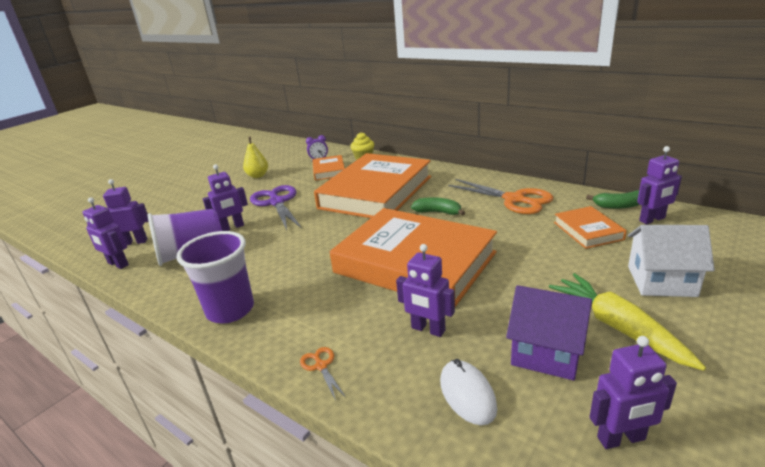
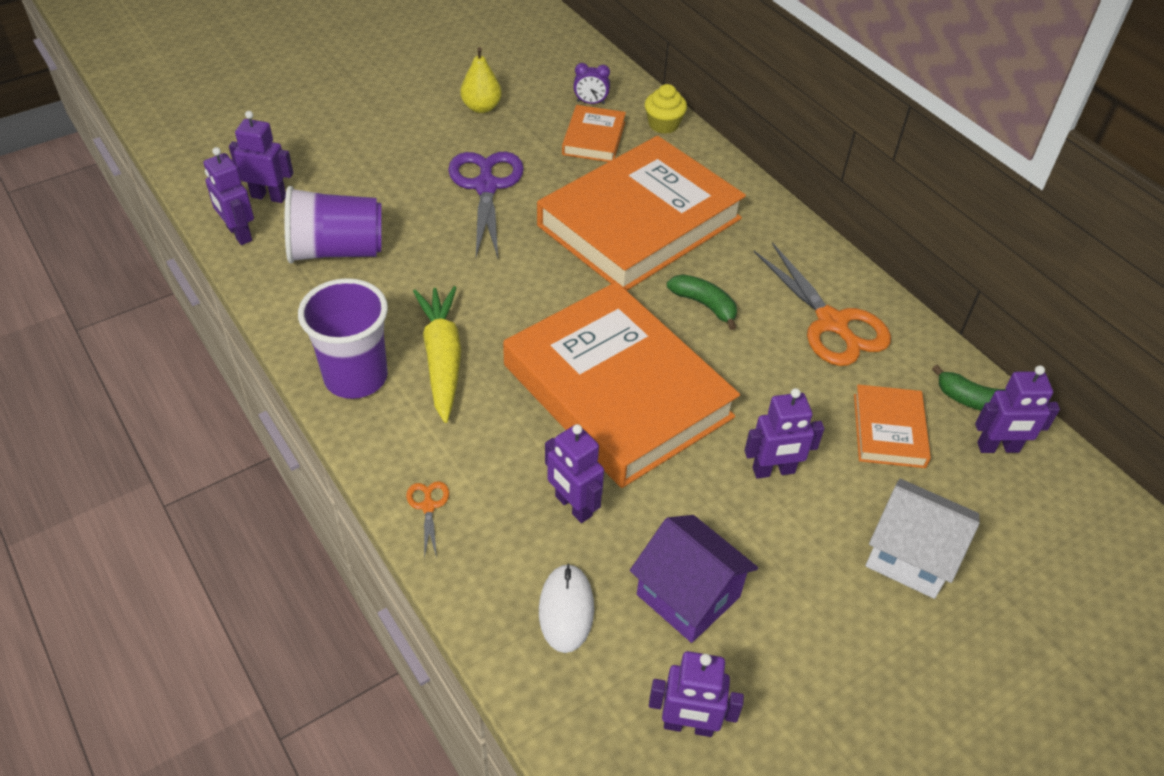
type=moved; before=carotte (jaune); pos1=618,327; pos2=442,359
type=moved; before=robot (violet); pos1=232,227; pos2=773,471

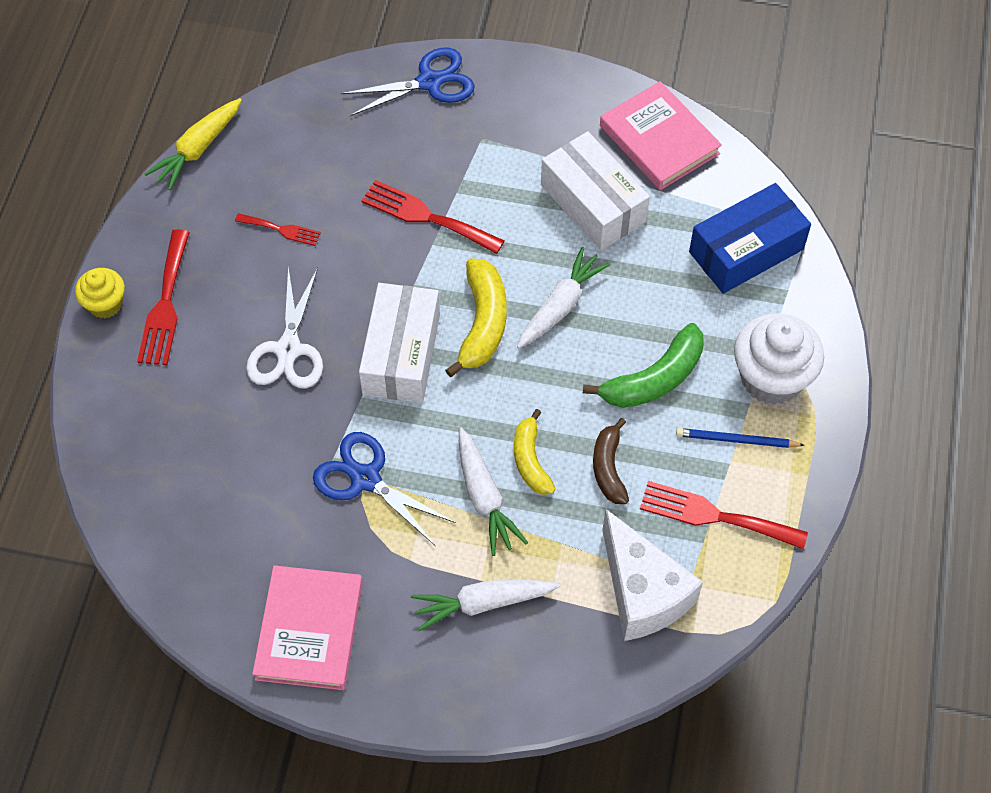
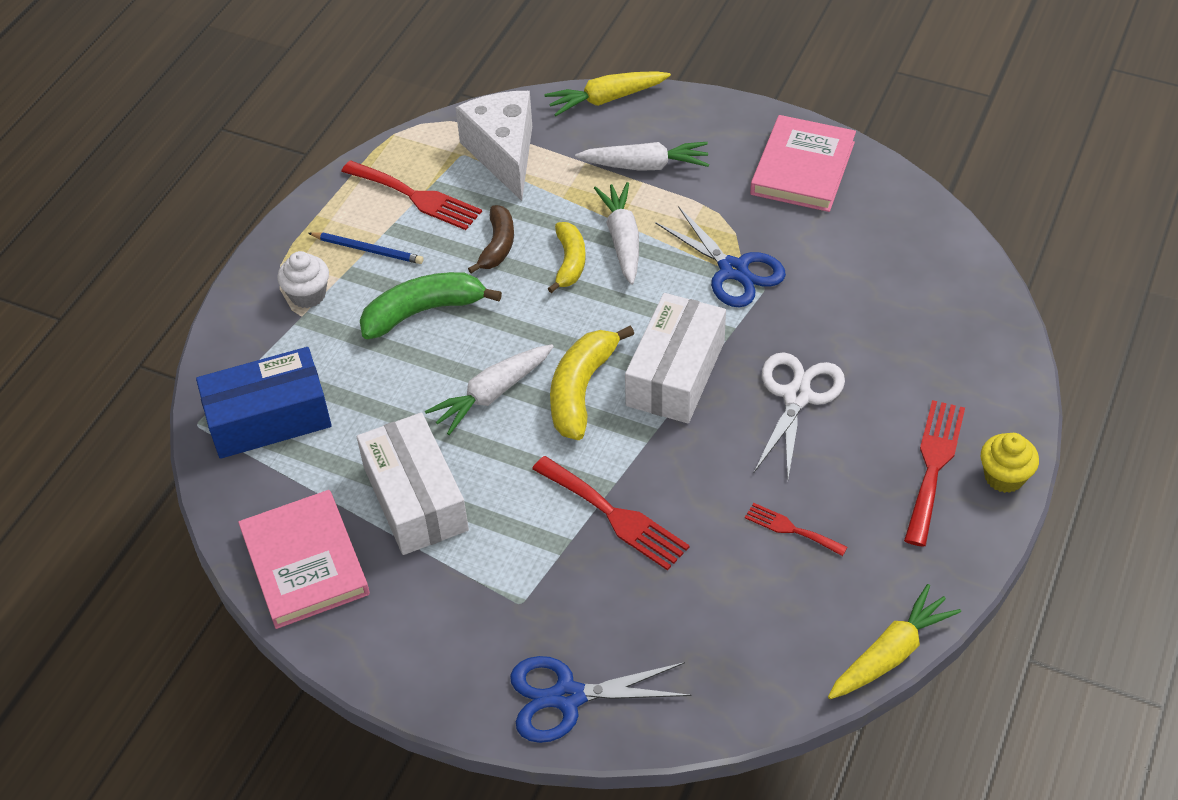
type=resized; before=muffin (blanc); pos1=771,378; pos2=308,295; scale=0.57
type=added; after=carotte (jaune); pos2=606,99

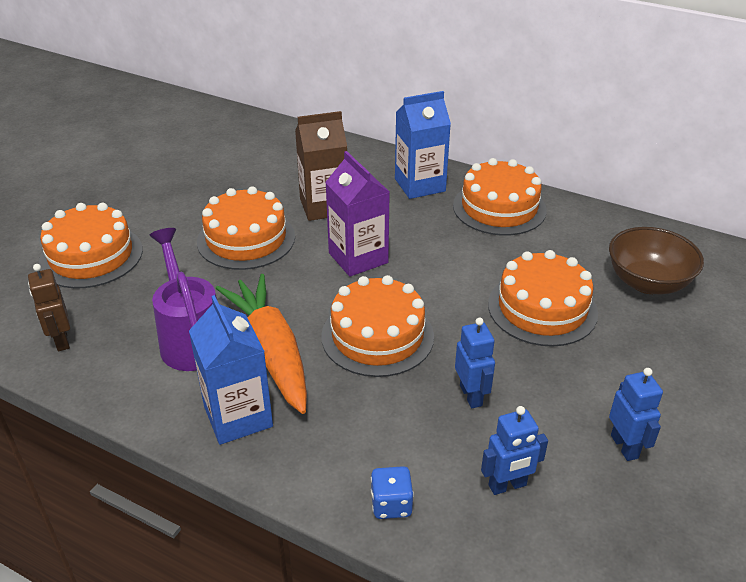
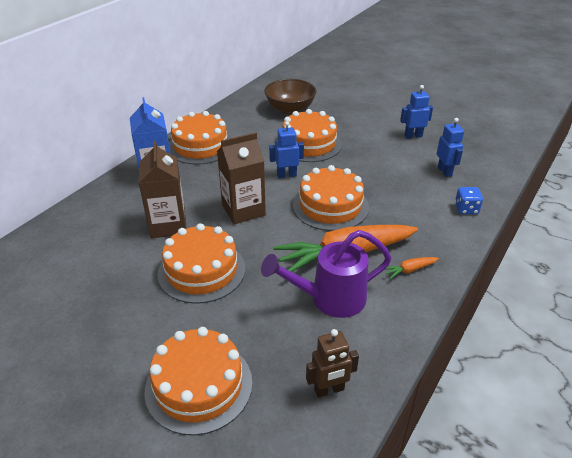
type=recoloured; before=brique de lait (violet); after=brique de lait (marron); pos1=358,258; pos2=243,210
type=moved; before=robot (bleu); pos1=471,395; pos2=286,175
type=replaced; before=brique de lait (bleu); after=carotte (orange); pos1=238,416; pos2=409,270

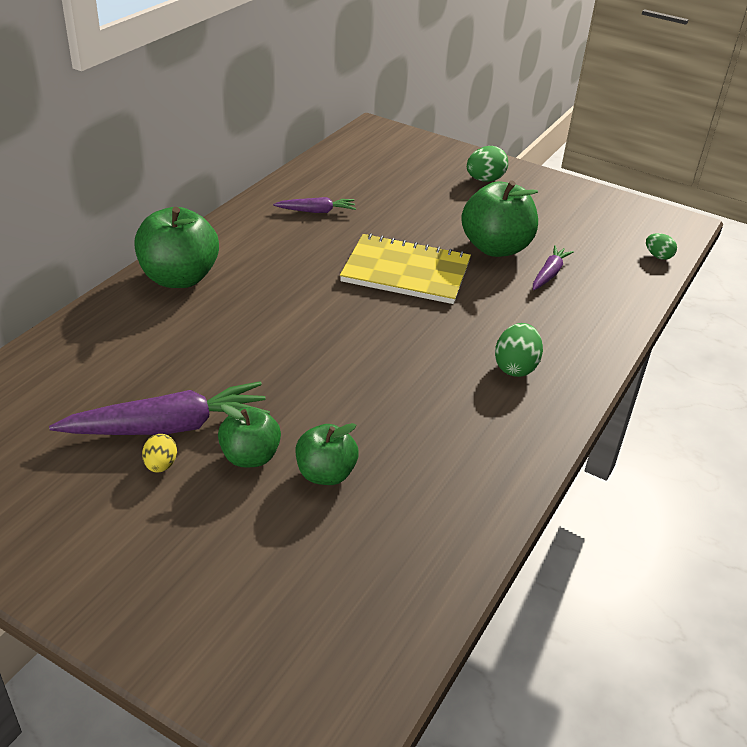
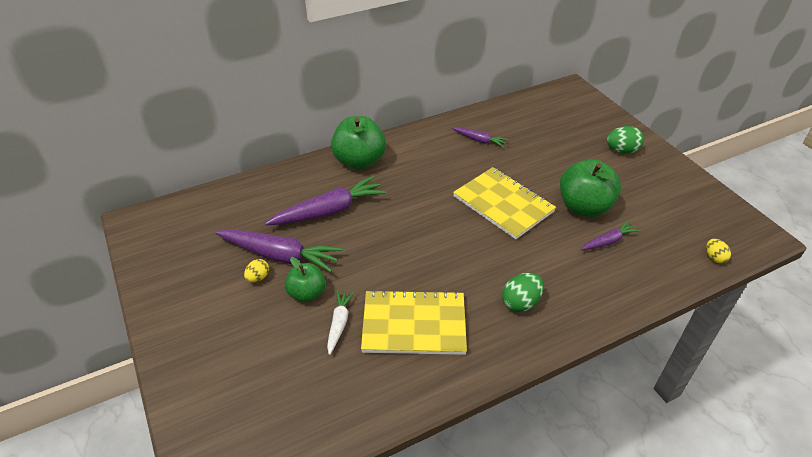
type=added; after=carotte (violet); pos2=329,211
type=replaced; before=pomme (vert); after=carotte (blanc); pos1=325,474; pos2=339,323
type=added; after=carnet (jaune); pos2=414,324
type=recoloured; before=œuf (vert); after=œuf (jaune); pos1=658,256; pos2=714,257

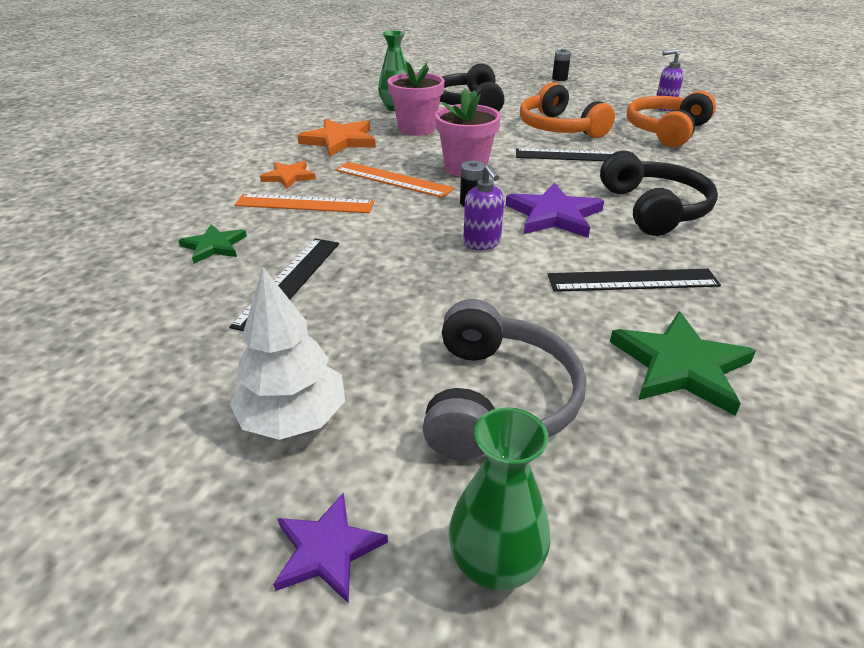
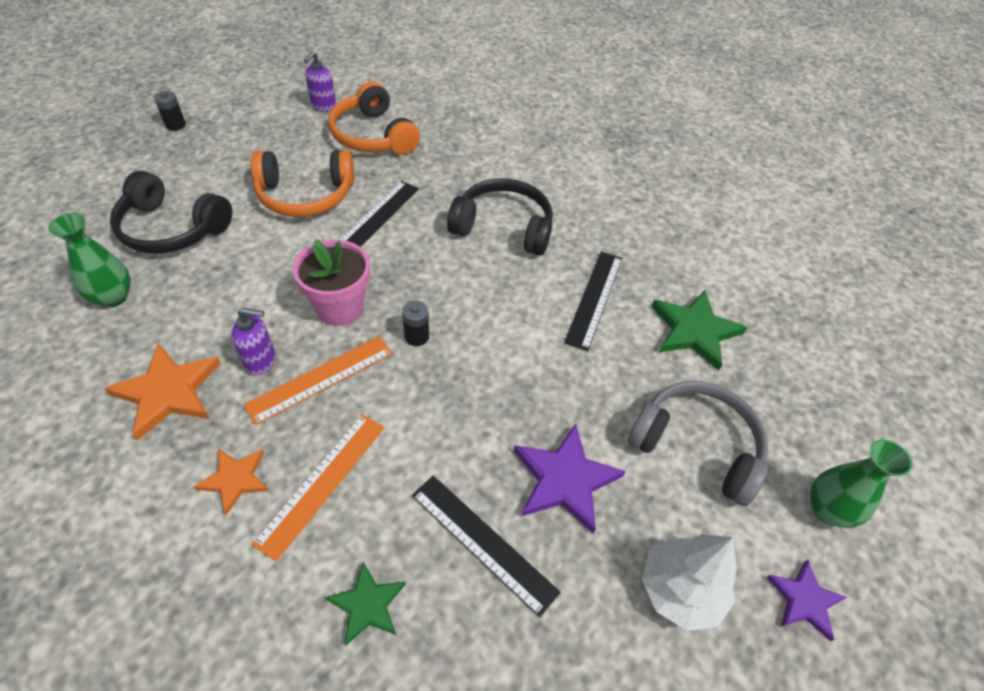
type=moved; before=distributeur de savon (violet); pos1=482,243; pos2=261,361
type=moved; before=étoile (violet); pos1=554,215; pos2=565,480
type=removed; before=pot de fleurs (rose); pos1=416,129

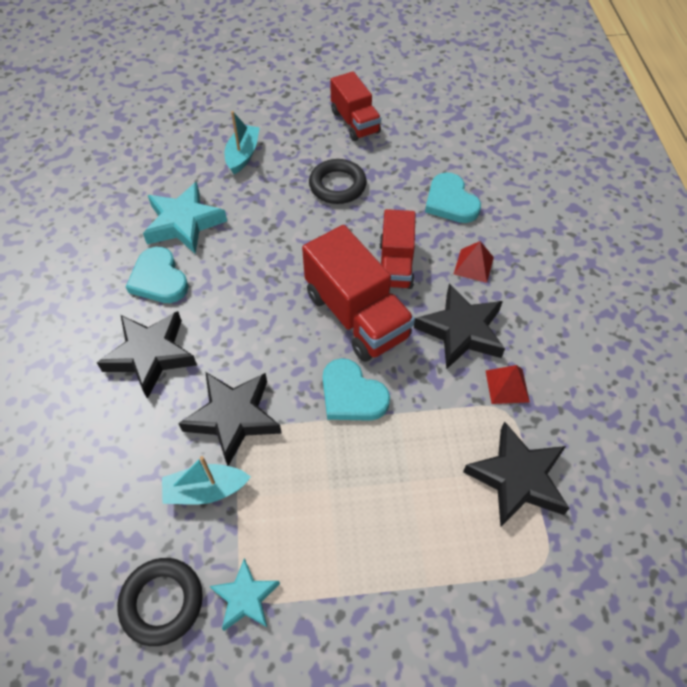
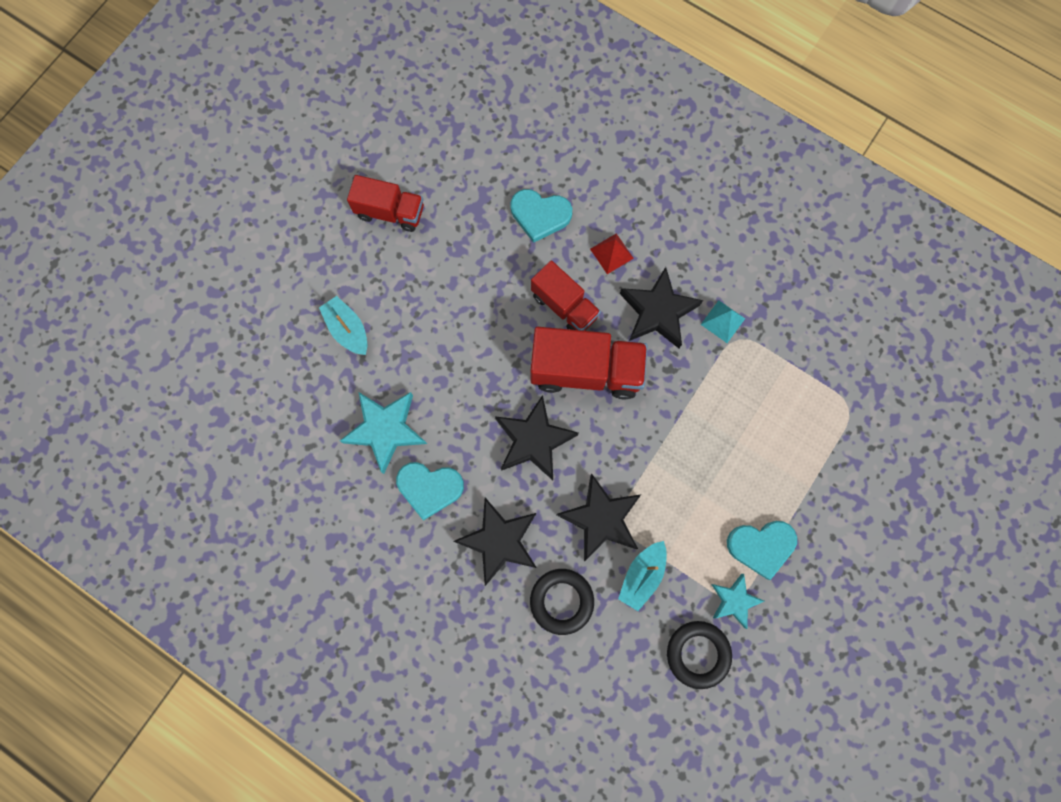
type=moved; before=étoile (noir); pos1=517,478; pos2=533,440
type=moved; before=anneau (noir); pos1=337,185; pos2=561,601
type=recoloured; before=pyramide (rouge); after=pyramide (turquoise); pos1=507,386; pos2=723,321
type=moved; before=cœur (turquoise); pos1=352,395; pos2=761,546

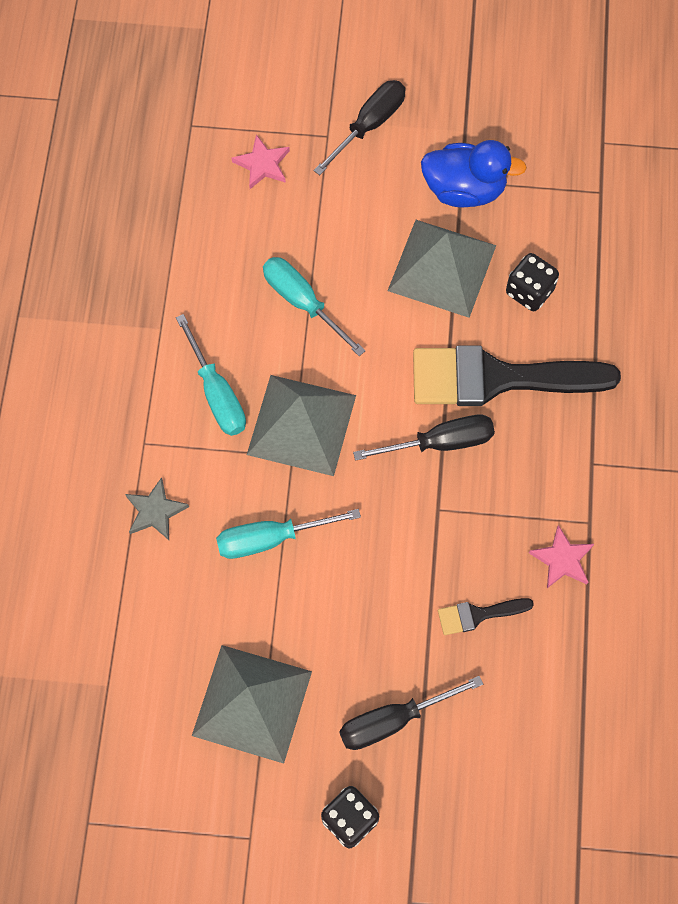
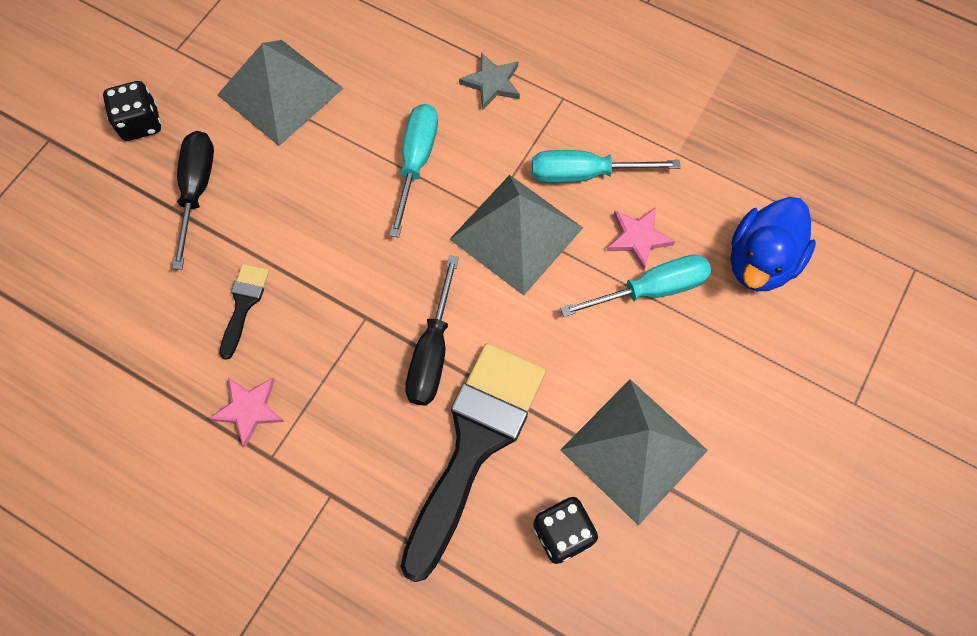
type=moved; before=étoile (rose); pos1=262,164; pos2=638,238
type=moved; before=canard (bleu); pos1=464,189; pos2=760,261
type=removed; before=tournevis (noir); pos1=369,125

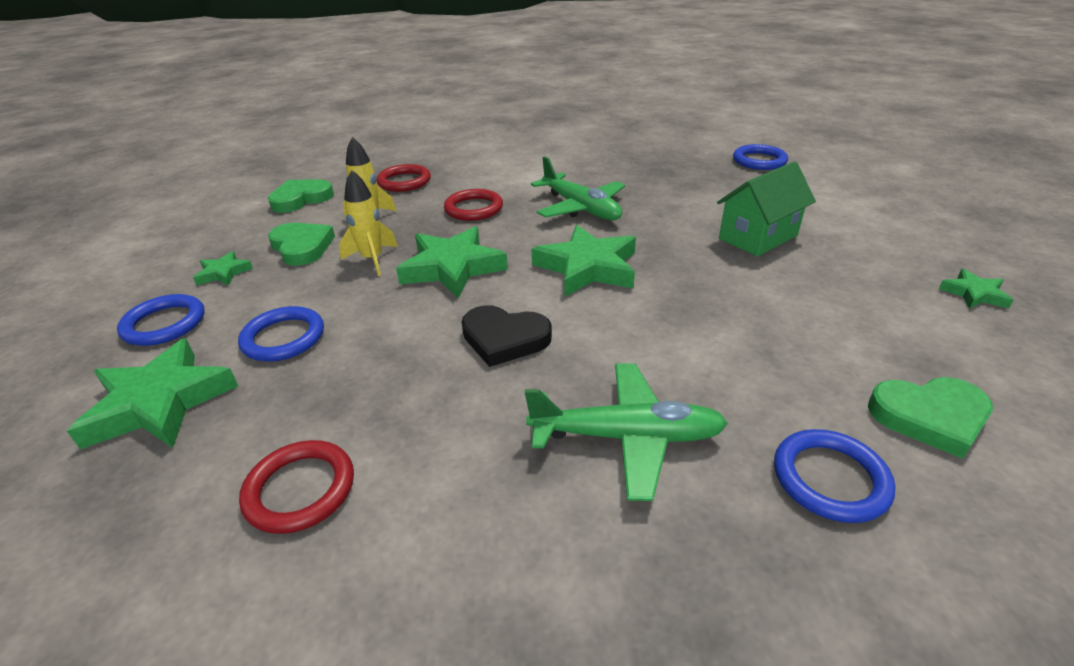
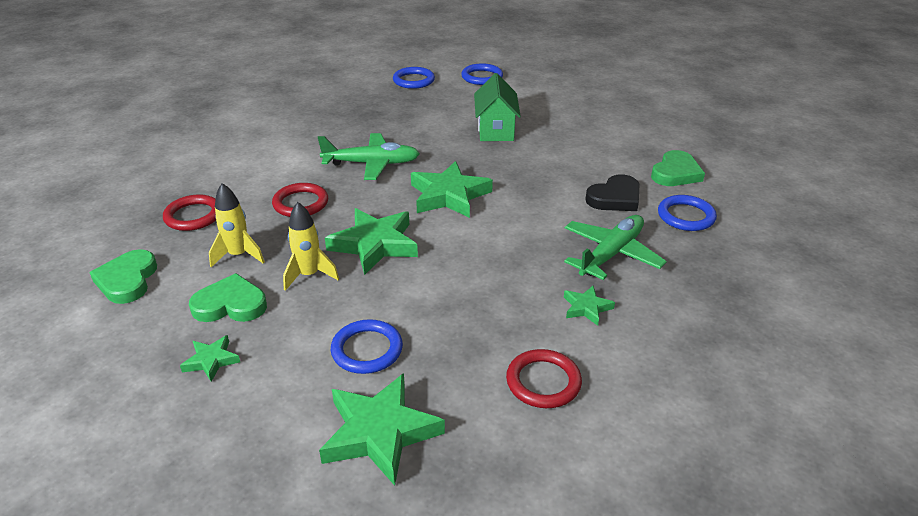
type=moved; before=anneau (bleu); pos1=164,324; pos2=482,77
type=moved; before=étoile (vert); pos1=974,294; pos2=586,308
type=moved; before=cœur (noir); pos1=504,339; pos2=615,198

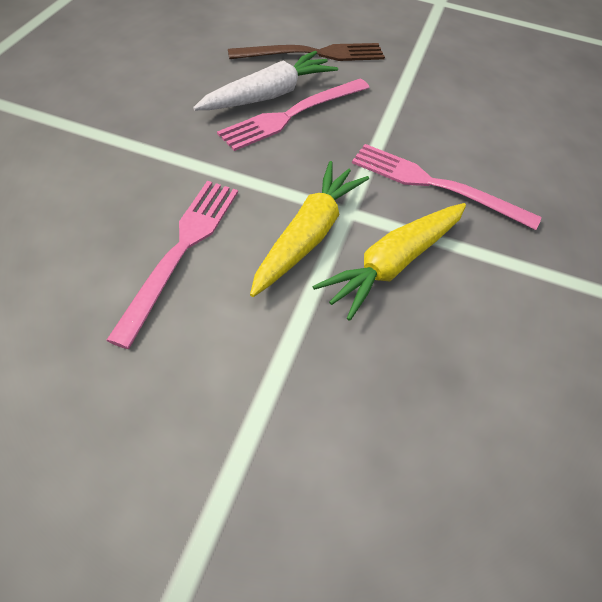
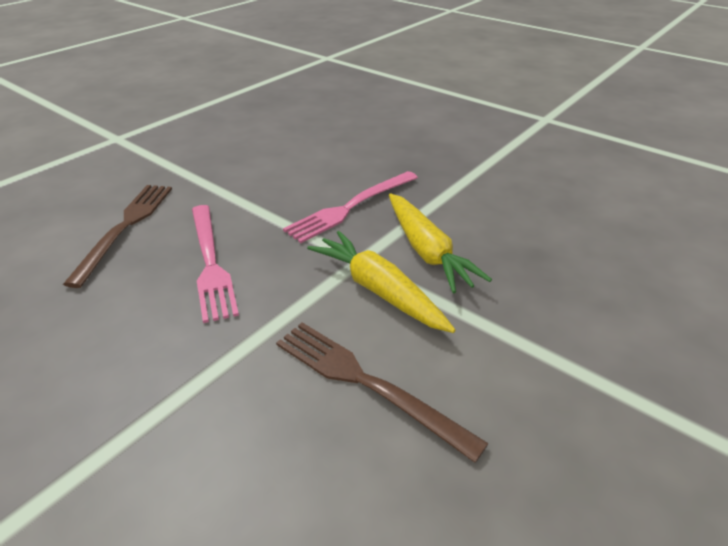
type=recoloured; before=fourchette (rose); after=fourchette (marron); pos1=181,251; pos2=367,383
type=removed; before=carotte (blanc); pos1=268,95

